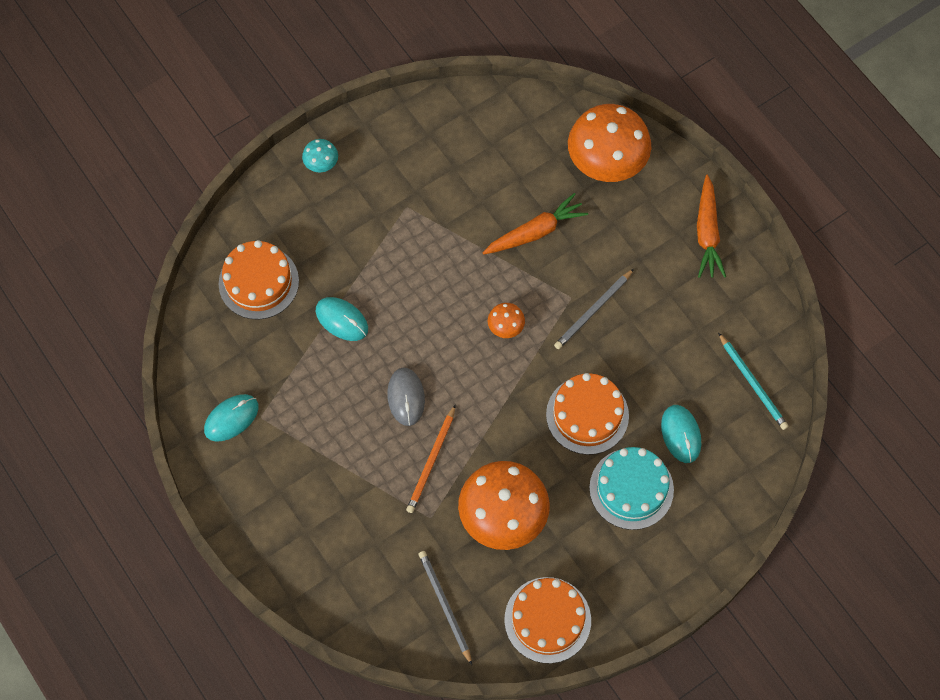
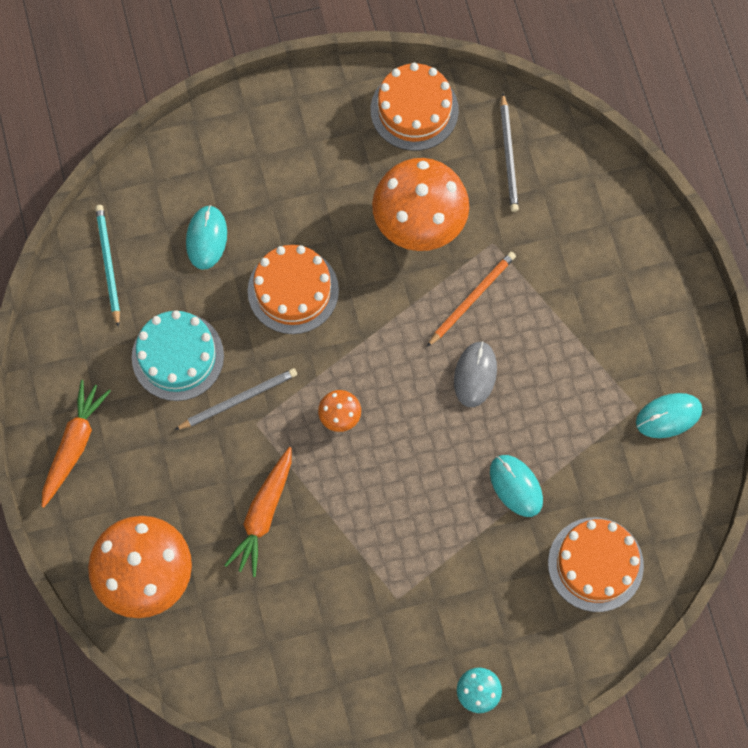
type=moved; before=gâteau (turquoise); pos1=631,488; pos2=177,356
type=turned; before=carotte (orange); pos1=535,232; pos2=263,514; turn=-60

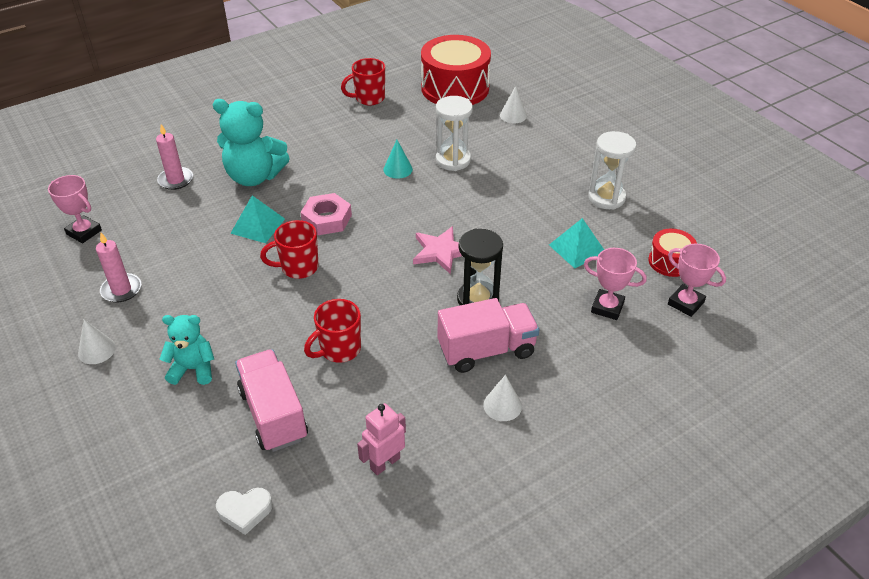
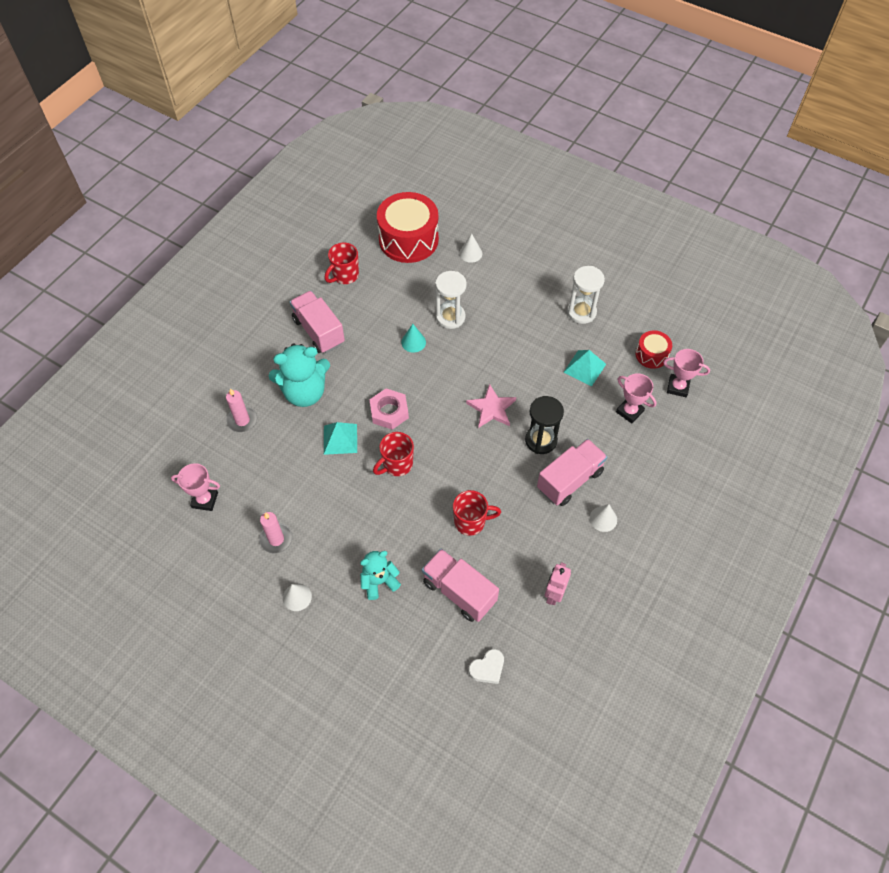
type=added; after=camion (rose); pos2=319,331
type=turned; before=tasse (rouge); pos1=339,349; pos2=471,522; turn=-120
type=turned; before=trophée (rose); pos1=607,307; pos2=629,411; turn=45

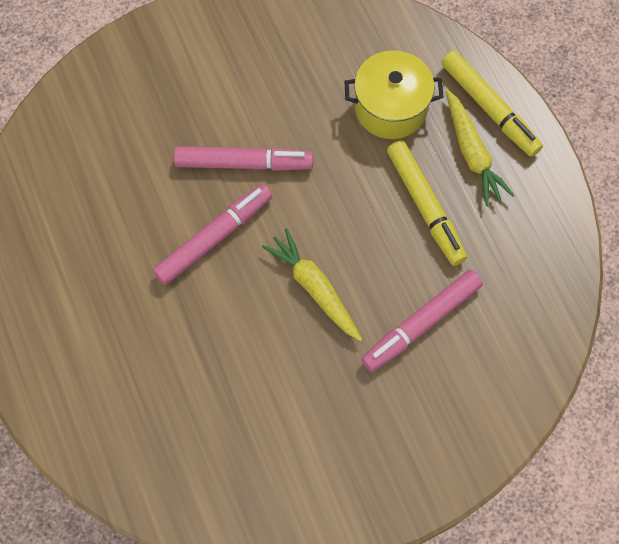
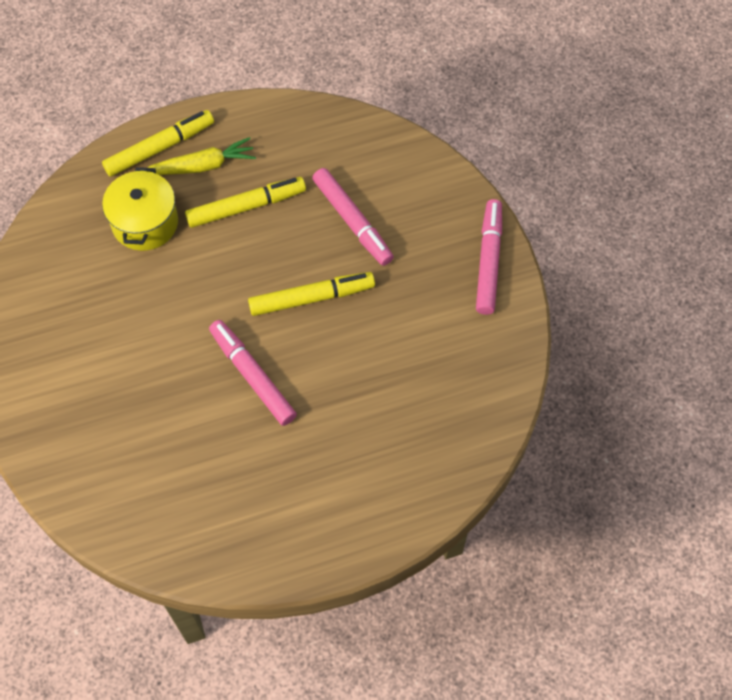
type=replaced; before=carotte (jaune); after=feutre (jaune); pos1=315,288; pos2=311,298
type=moved; before=feutre (rose); pos1=244,163; pos2=488,261

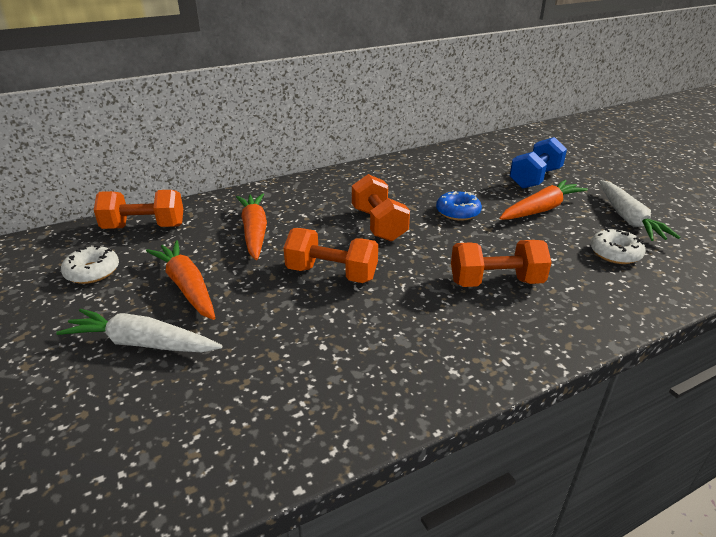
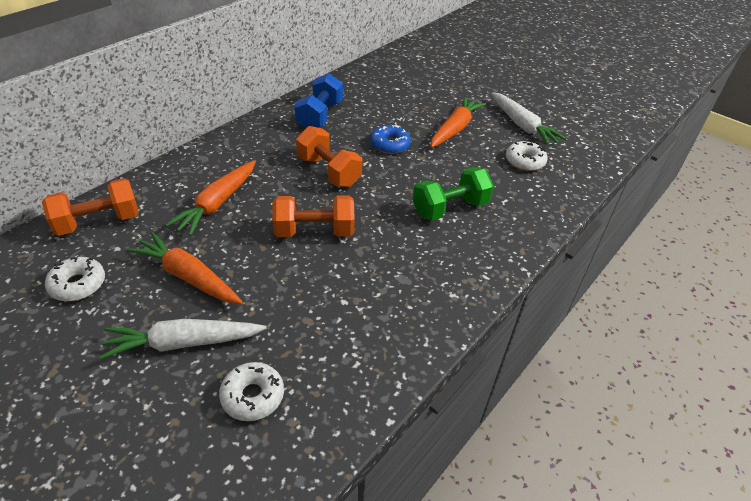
type=turned; before=carotte (orange); pos1=254,232; pos2=217,203; turn=-120
type=added; after=beignet (blanc); pos2=252,396
type=moved; before=haltère (bleu); pos1=535,178; pos2=319,116
type=recoloured; before=haltère (orange); after=haltère (vert); pos1=496,282; pos2=450,208

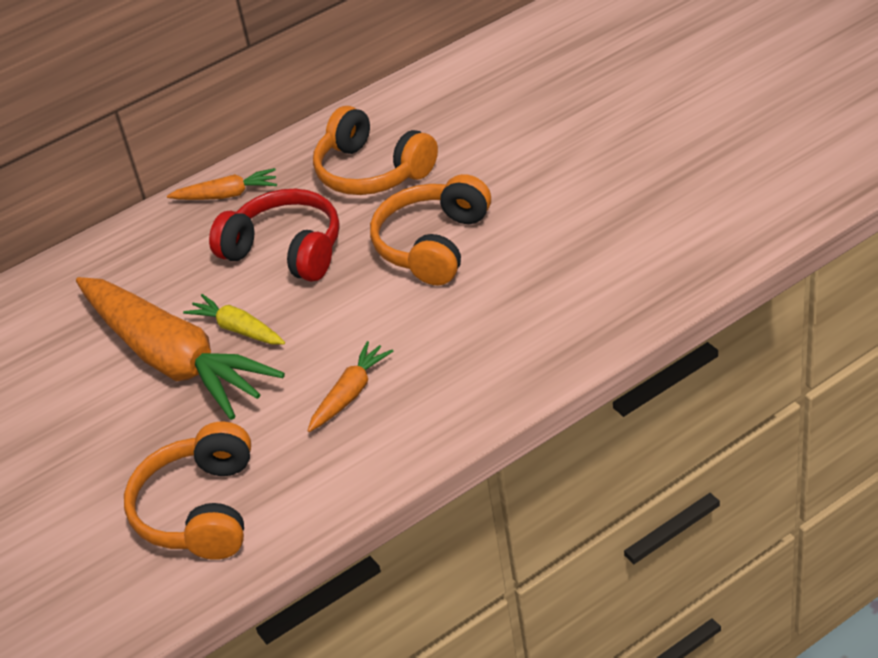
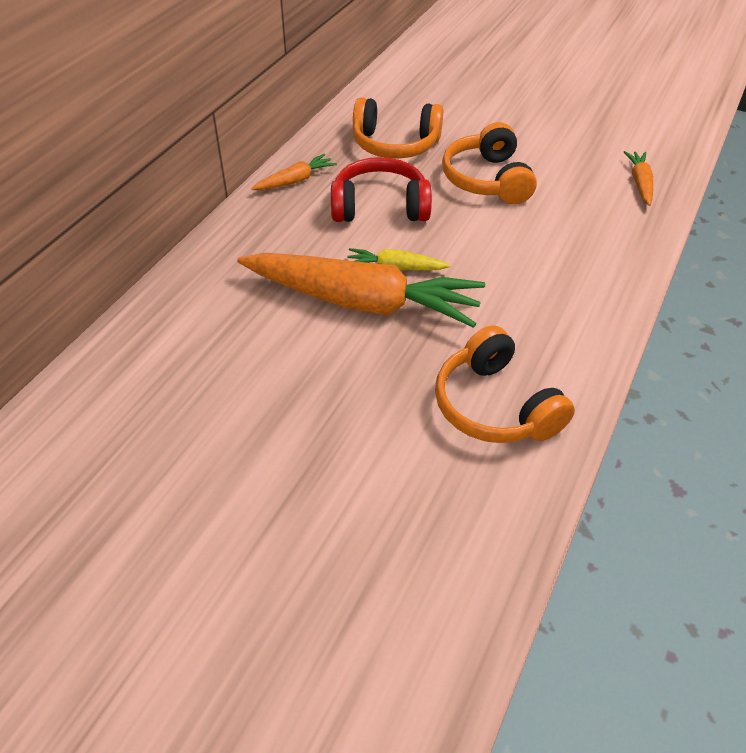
type=moved; before=carotte (orange); pos1=350,394; pos2=640,183

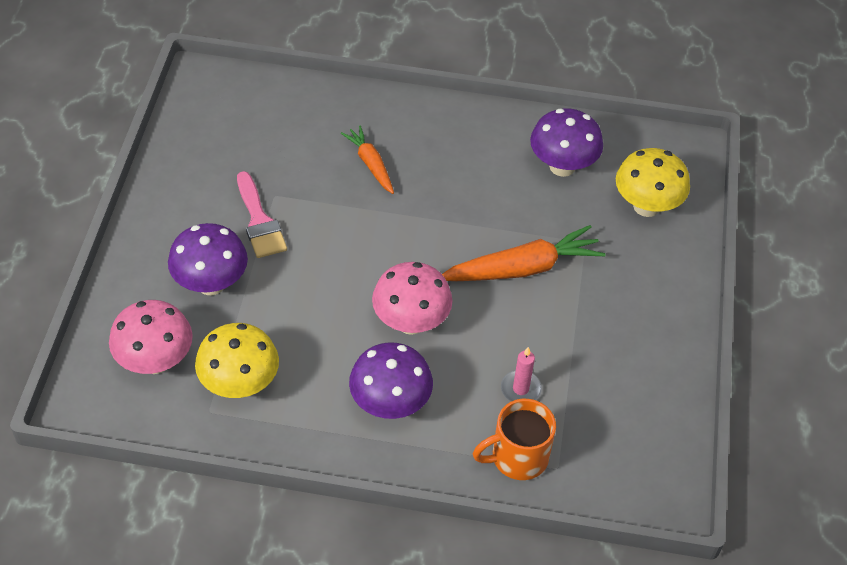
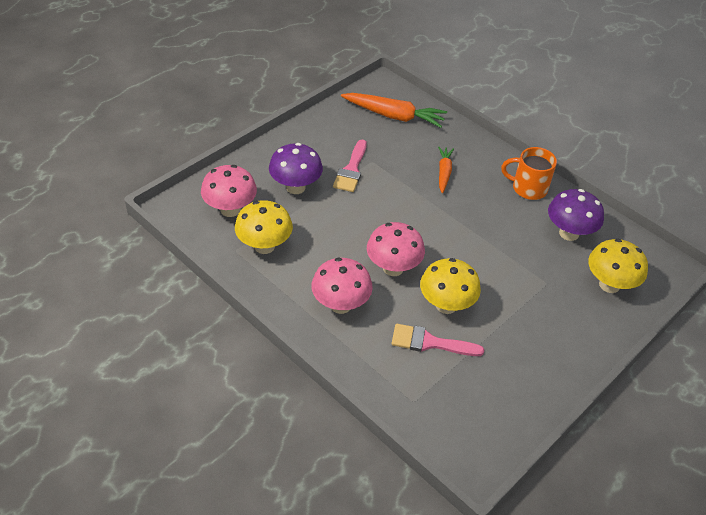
type=recoloured; before=champignon (violet); after=champignon (rose); pos1=390,404; pos2=340,305
type=moved; before=carotte (orange); pos1=522,268; pos2=394,116
type=replaced; before=bougie (rose); after=pinceau (rose); pos1=520,389; pos2=429,342
type=added; after=champignon (jaune); pos2=446,305
type=moved; before=tasse (orange); pos1=517,457; pos2=528,188

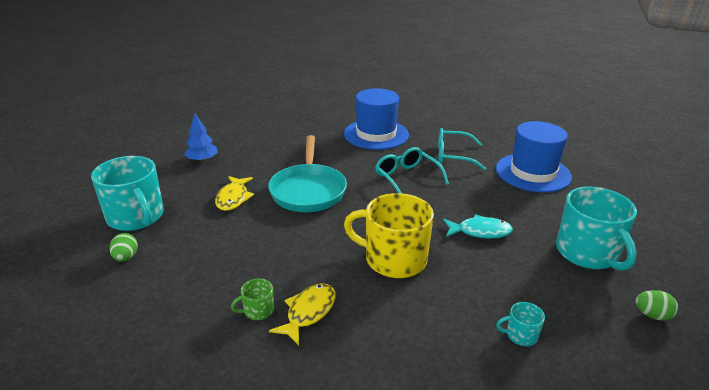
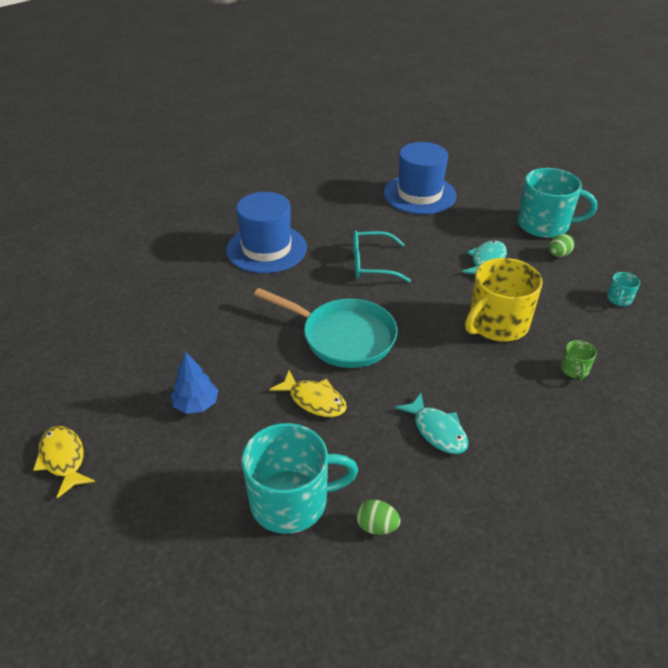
type=moved; before=poisson (jaune); pos1=308,312; pos2=63,459
type=added; after=poisson (turquoise); pos2=437,430
type=moved; before=œuf (vert); pos1=652,315; pos2=558,255
type=moved; before=tasse (vert); pos1=258,310; pos2=574,370
type=removed; before=lunettes (turquoise); pos1=453,156

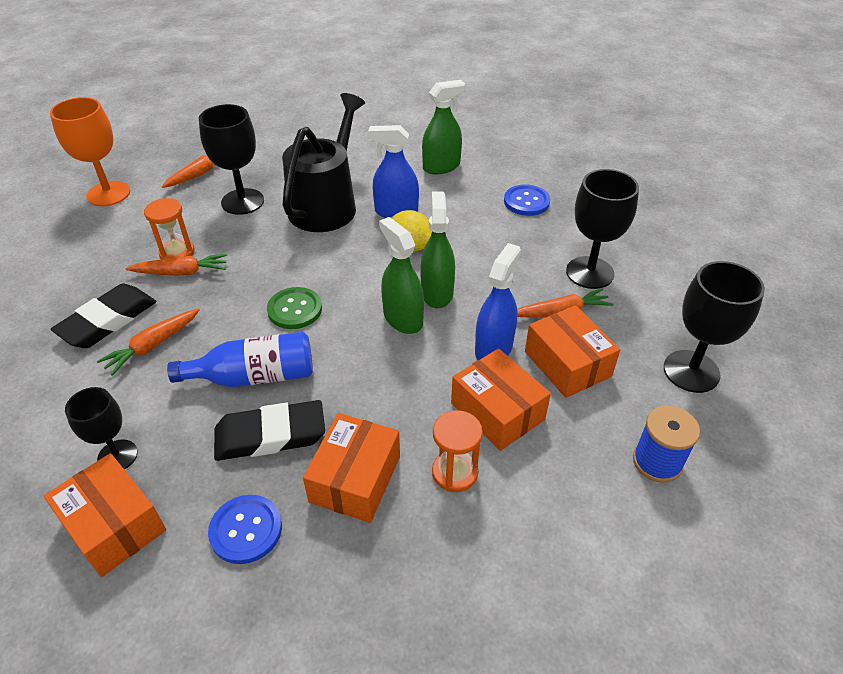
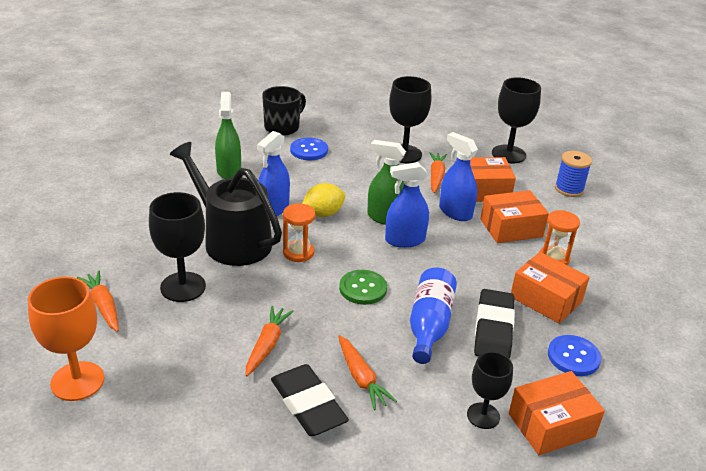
type=added; after=tasse (noir); pos2=282,127
type=moved; before=sablier (orange); pos1=177,253; pos2=298,252
type=recoloured; before=vaporisateur (vert); after=vaporisateur (bleu); pos1=403,319; pos2=405,240

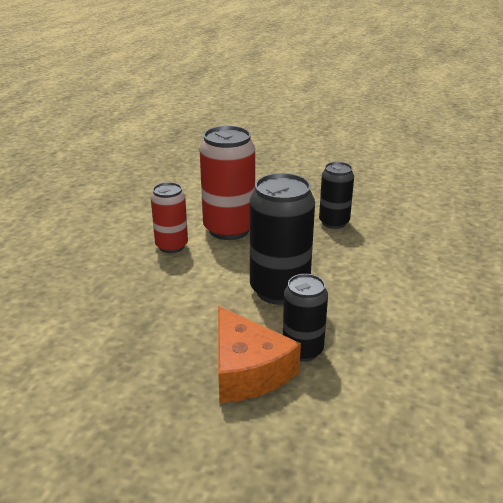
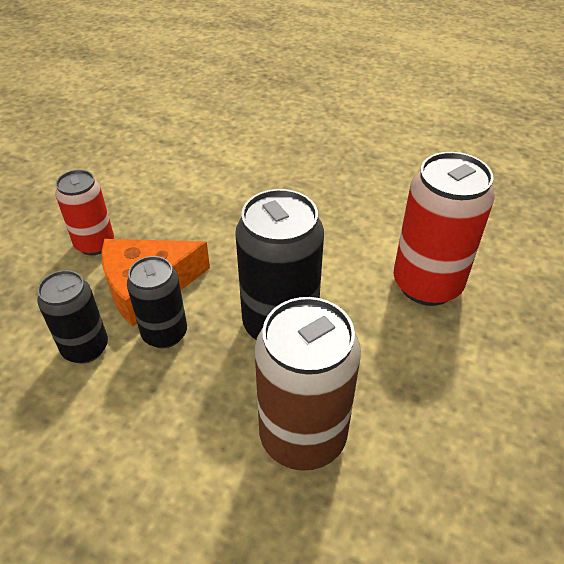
type=moved; before=canette (noir); pos1=334,222; pos2=85,348
type=moved; before=canette (rouge); pos1=171,246; pos2=95,244
type=added; after=canette (marron); pos2=302,436

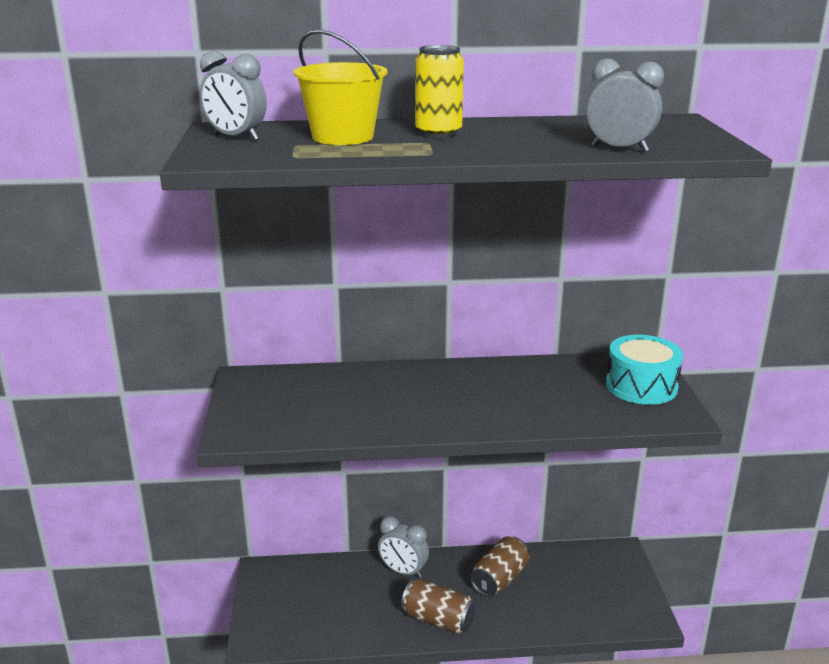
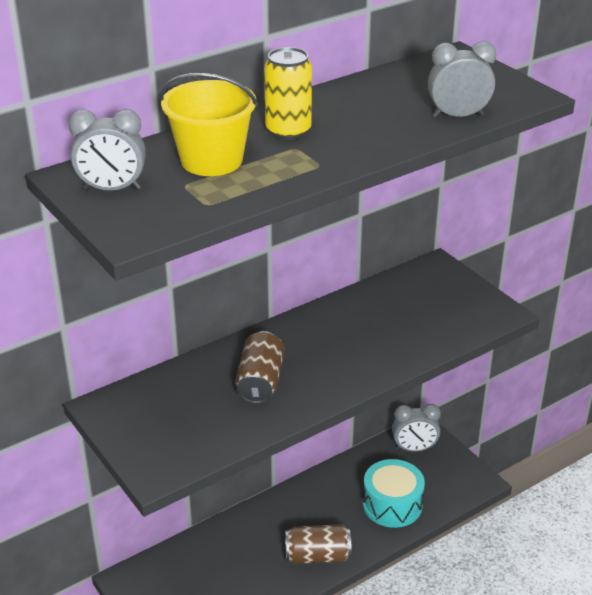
type=moved; before=canette (marron); pos1=499,579; pos2=260,382
type=moved; before=tambour (turquoise); pos1=641,386; pos2=392,505
type=moved; before=réveil (gris); pos1=403,571; pos2=414,449

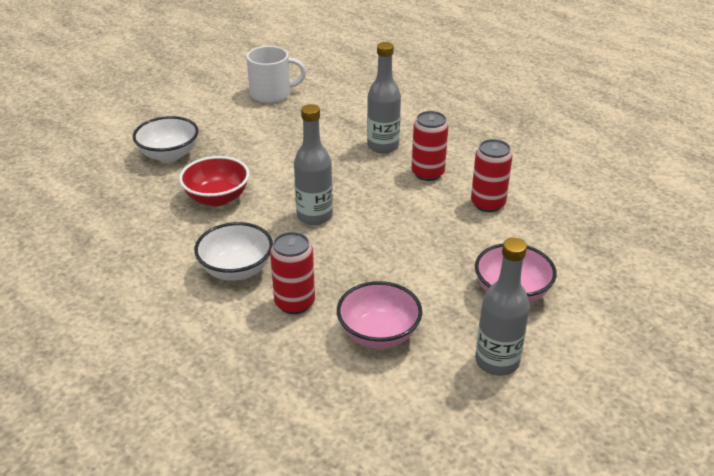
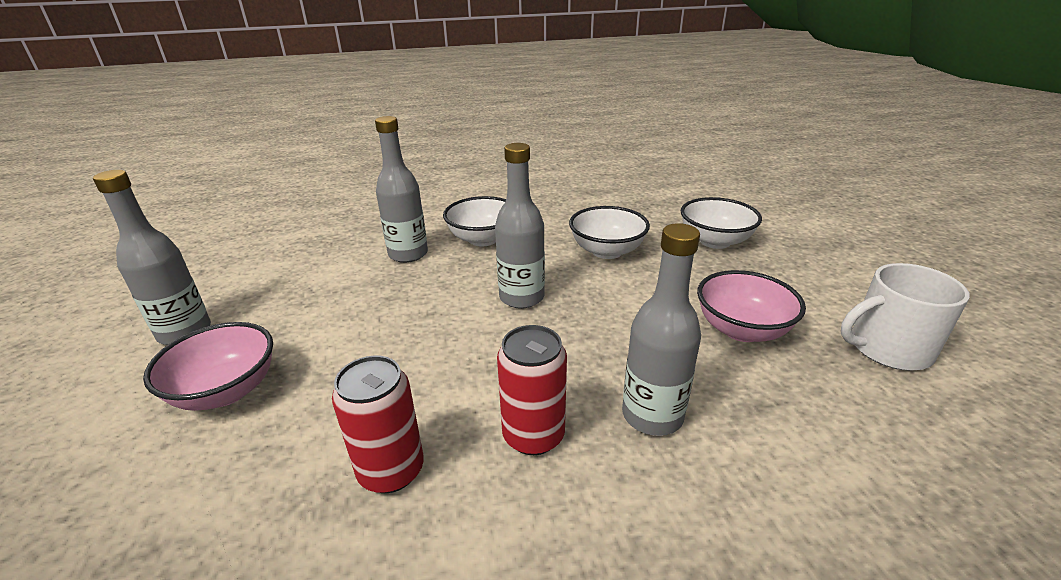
type=replaced; before=canette (rouge); after=bouteille (gris); pos1=294,303; pos2=408,254
type=recoloured; before=bol (rouge); after=bol (blanc); pos1=217,198; pos2=607,251
type=moved; before=bol (rose); pos1=378,334; pos2=741,329
type=turned; before=tasse (blanc); pos1=272,94; pos2=887,349; turn=60

